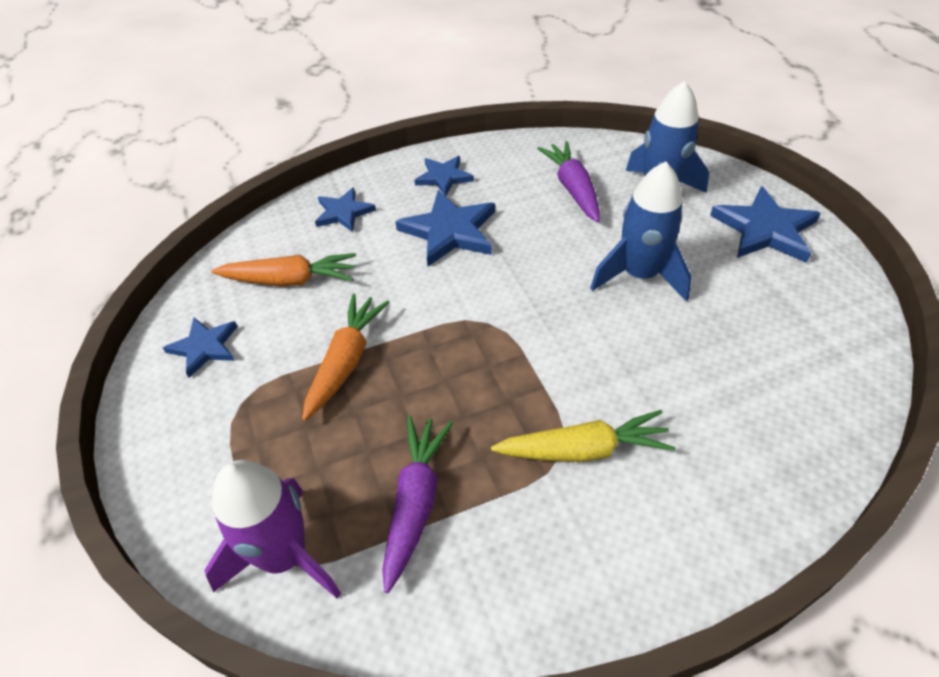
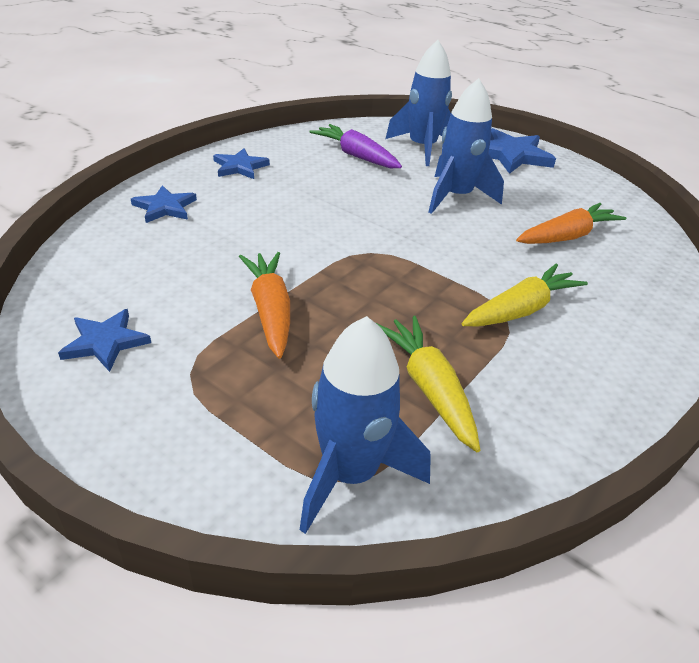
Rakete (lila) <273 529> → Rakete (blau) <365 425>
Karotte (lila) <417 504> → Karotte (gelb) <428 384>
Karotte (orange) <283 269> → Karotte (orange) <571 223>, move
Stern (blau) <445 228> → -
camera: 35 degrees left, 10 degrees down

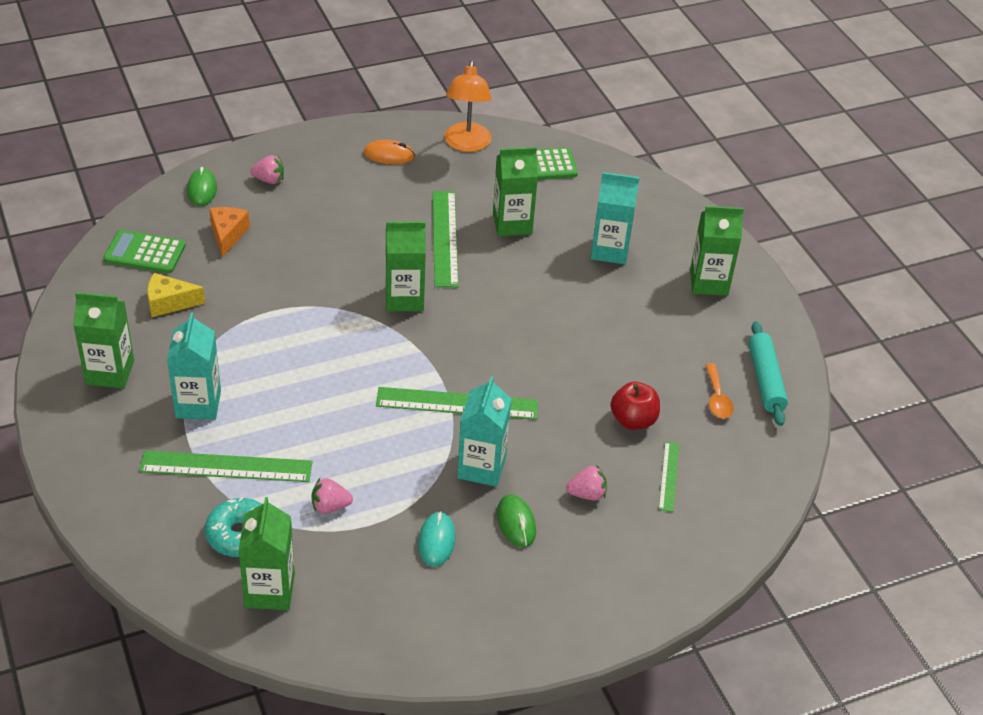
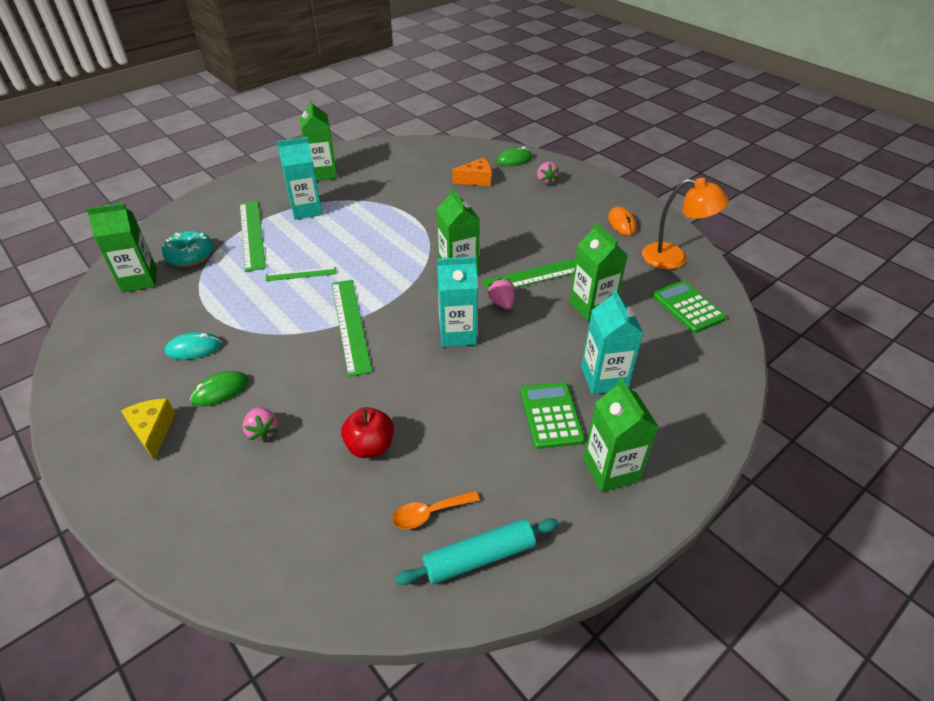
Käse (gelb) <176 295> → Käse (gelb) <148 430>, move
Lineal (grün) <669 477> → Lineal (grün) <301 274>, move
Getränkekarton (türkis) <484 431> → Getränkekarton (türkis) <457 302>, move
Erdbeere (rosa) <332 496> → Erdbeere (rosa) <500 294>, move
Taschenrechner (grün) <144 251> → Taschenrechner (grün) <552 415>, move
Lampe (orange) <468 106> → Lampe (orange) <685 224>, 150 degrees counterclockwise
camera: 75 degrees right, 0 degrees up

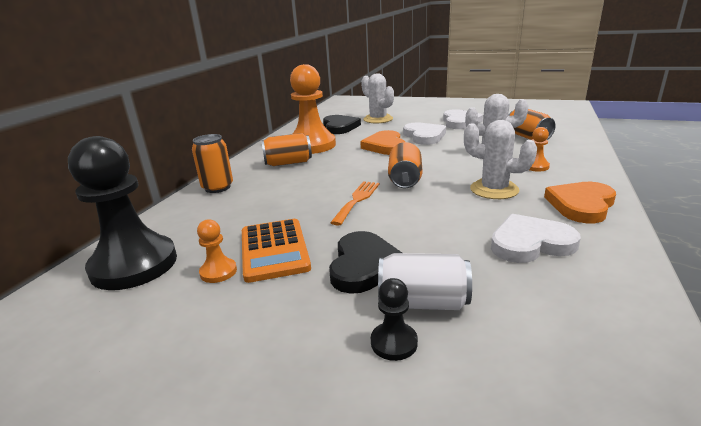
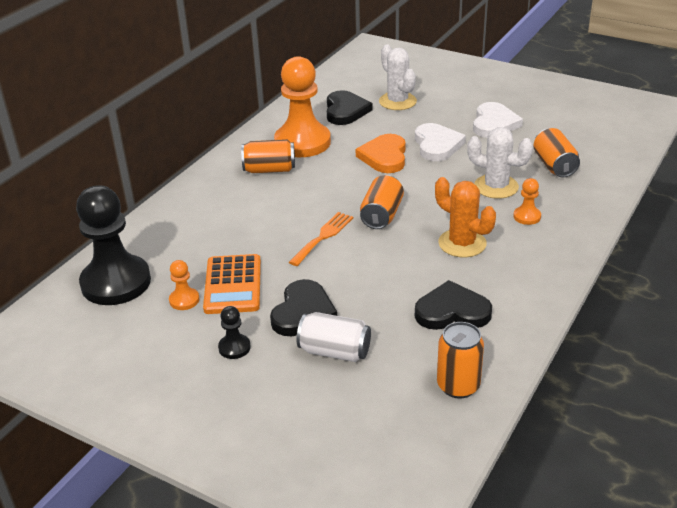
Bauer (schwarz) <394 319> → Bauer (schwarz) <234 332>, move
Herz (weiß) <536 238> → Herz (schwarz) <453 305>
Kaktus (weiß) <500 159> → Kaktus (orange) <465 217>
Dose (orange) <212 163> → Dose (orange) <460 360>, move
Herz (orange) <580 202> → -
camera: 10 degrees right, 10 degrees up

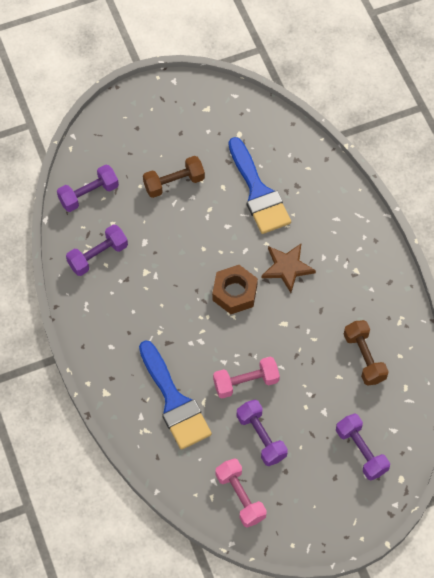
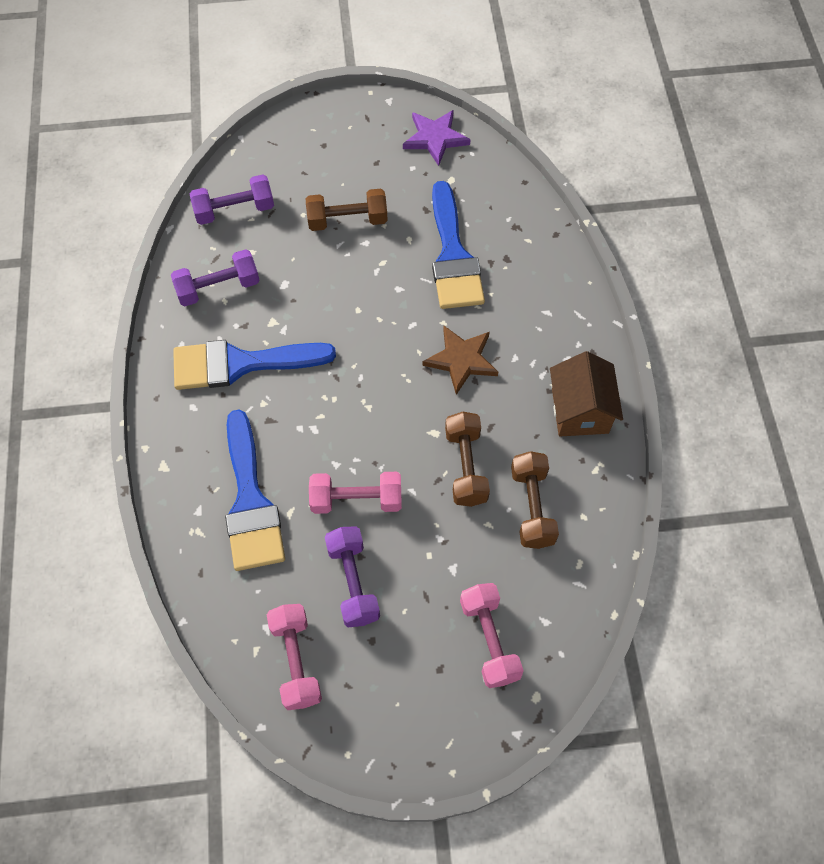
- → Pinsel (blau) <254 365>
- → Stern (lila) <437 138>
- → Hantel (braun) <467 459>
Hantel (lila) <363 446> → Hantel (rosa) <492 635>
- → Haus (braun) <586 394>
Sechskantmutter (braun) <235 289> → -
camera: 15 degrees right, 0 degrees up

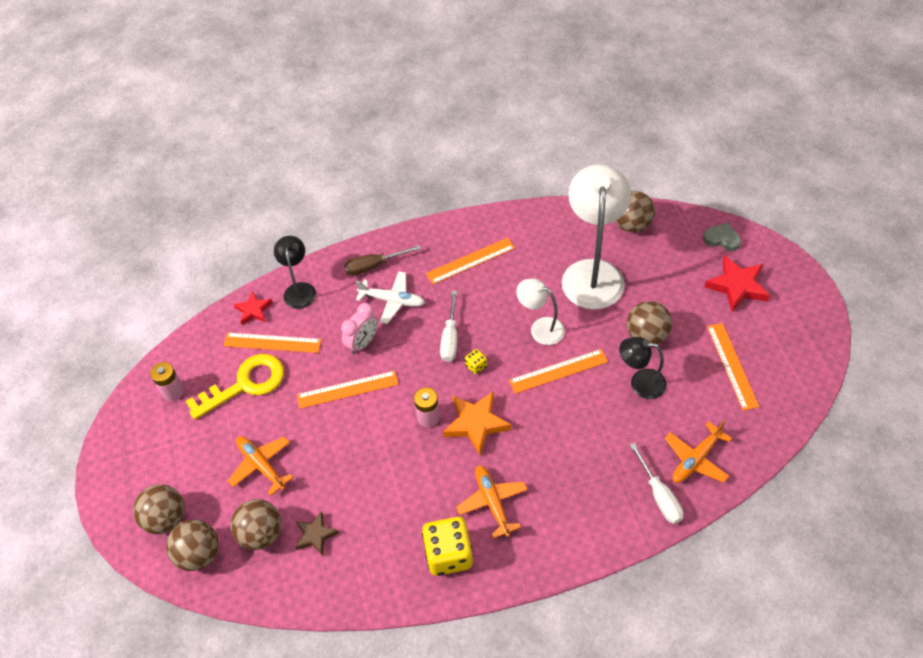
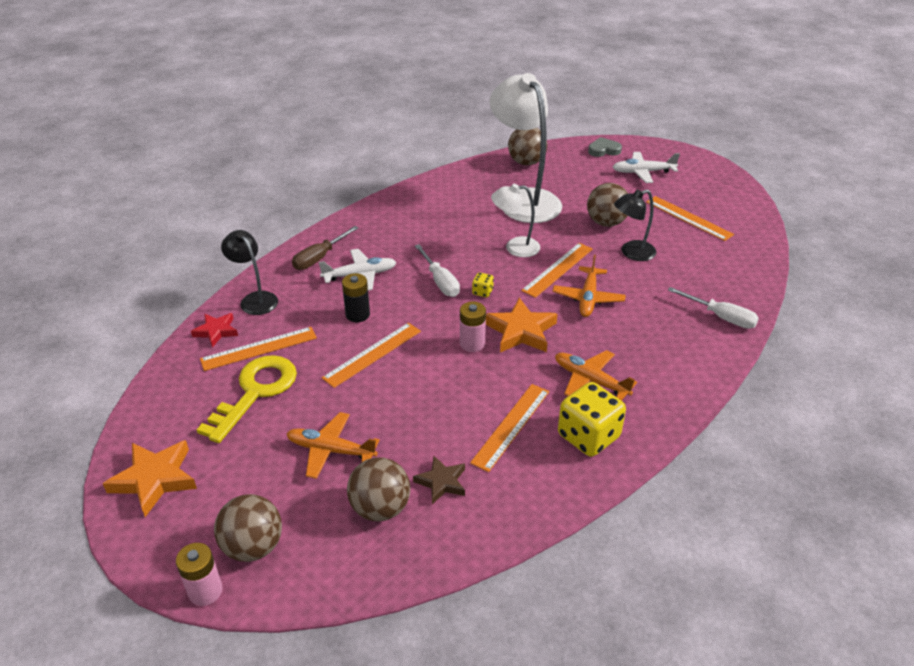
- → Stern (orange) <150 478>
Batterie (rosa) <167 381> → Batterie (rosa) <199 574>, move
Wecker (rosa) <359 328> → Batterie (schwarz) <356 297>
Lineal (orange) <470 261> → Lineal (orange) <509 428>, move
Flugzeug (orange) <698 452> → Flugzeug (orange) <589 286>, move
Stern (rot) <737 283> → Flugzeug (weiß) <646 167>
Ball (braun) <192 545> → -
camera: 35 degrees left, 15 degrees down

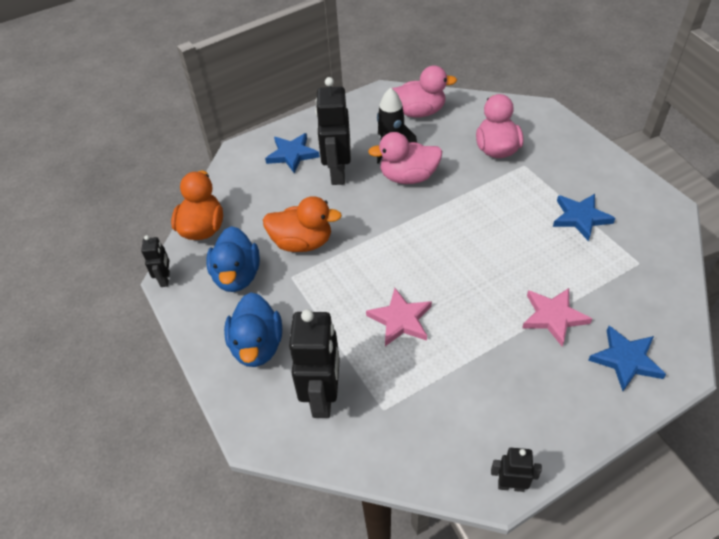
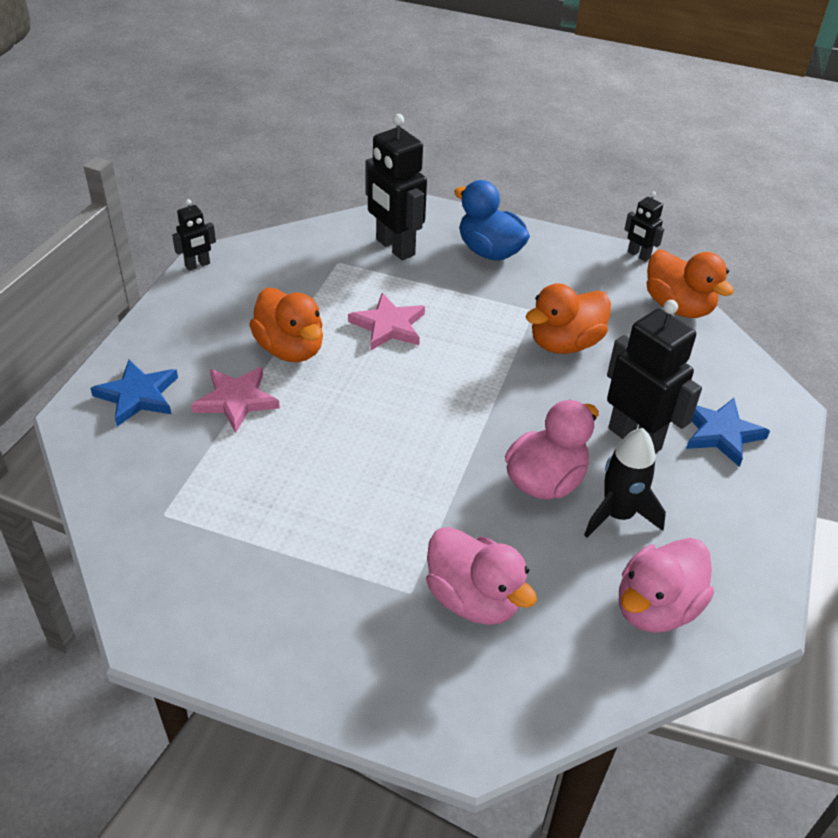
- → Ente (orange) <286 325>
Ente (blau) <233 259> → -
Stern (blau) <584 217> → -
camera: 135 degrees right, 5 degrees down

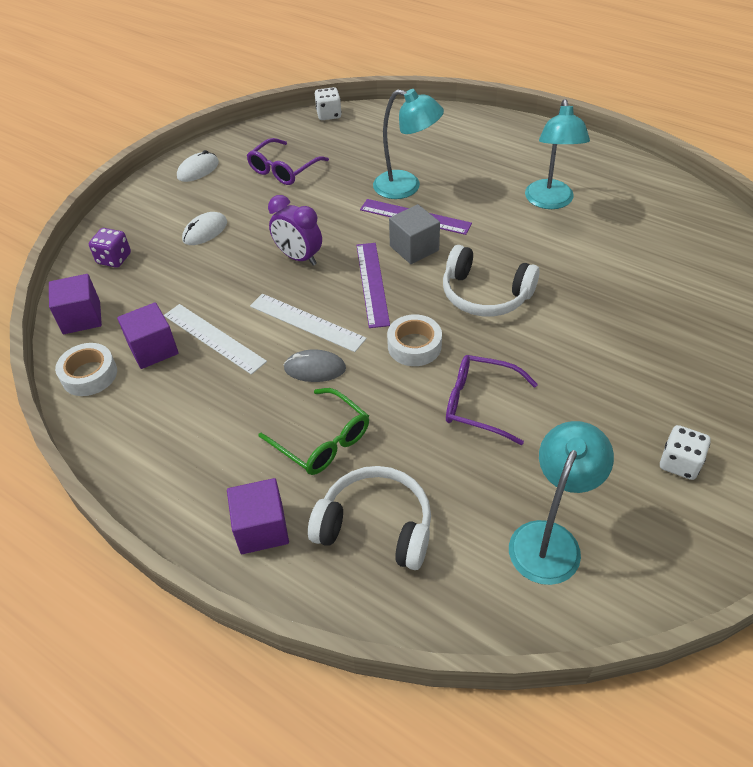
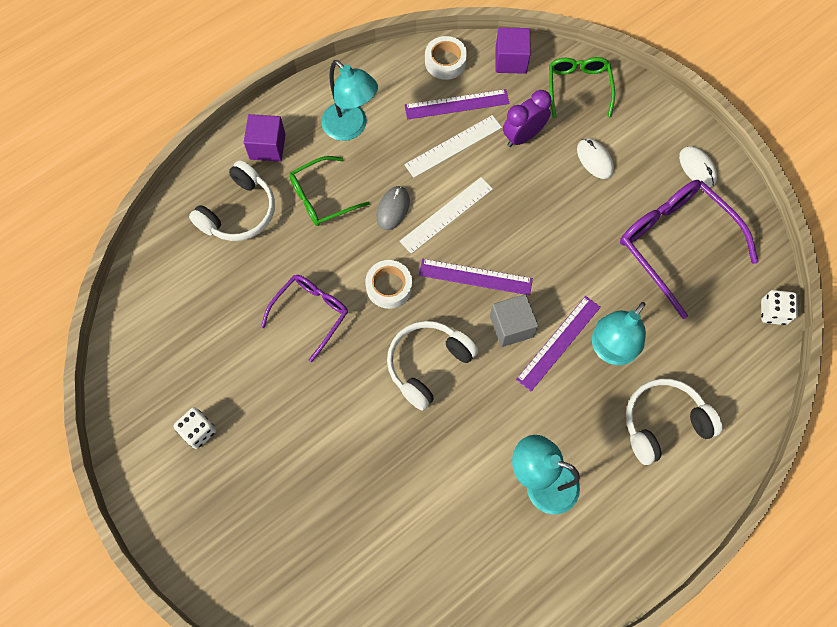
Lampe (türkis) <561 503> → Lampe (türkis) <349 100>, move
Kubus (lila) <148 335> → Lineal (lila) <457 104>
Wecker (lila) <295 230> → Wecker (lila) <527 118>, move
Spielwürfel (lila) <110 248> → Brille (grün) <582 87>
Brille (lila) <288 161> → Brille (lila) <689 249>, x1.64
- → Kopfhörer (weiß) <674 421>
camera: 105 degrees right, 20 degrees up

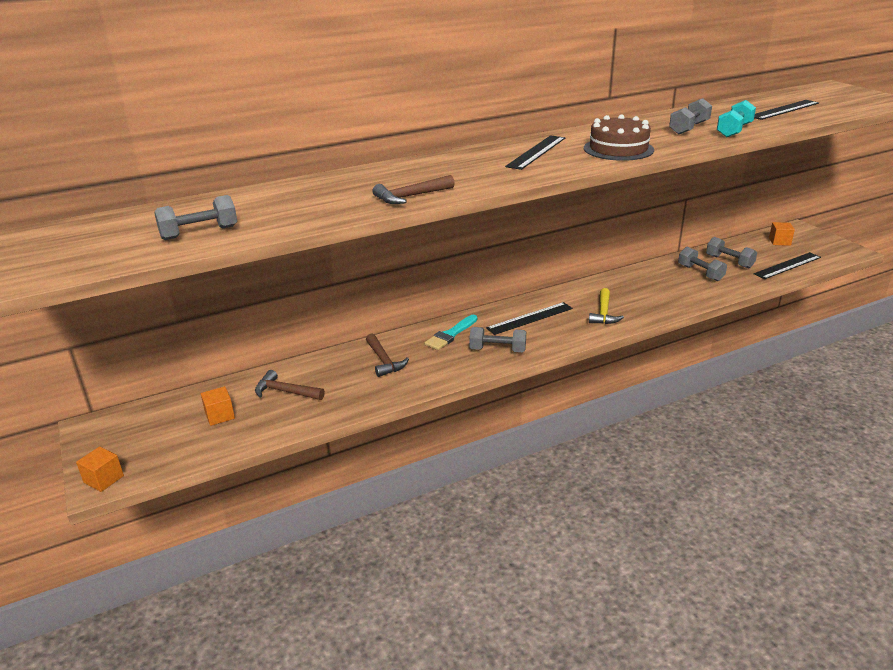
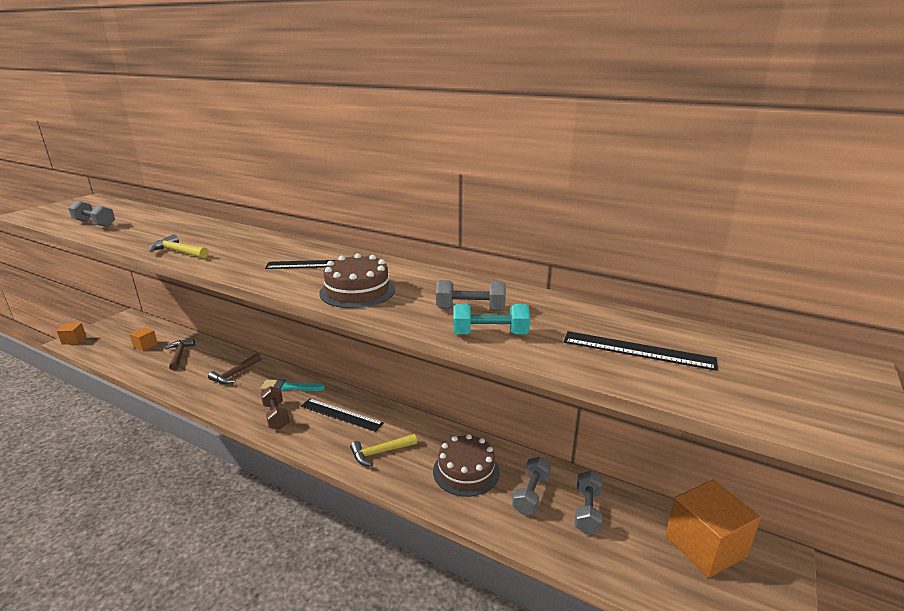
Hammer (braun) <414 189> → Hammer (gelb) <179 246>
Hantel (grau) <497 339> → Hantel (braun) <275 408>
- → Kuchen (braun) <466 465>
Kubus (orange) <782 234> → Kubus (orange) <713 528>, x2.07
Lineal (schwarz) <787 265> → -
camera: 55 degrees right, 5 degrees down

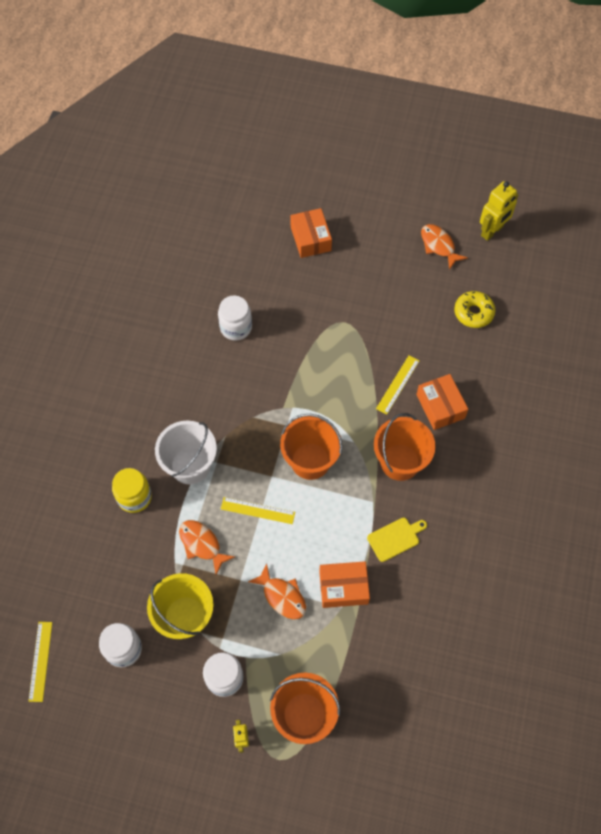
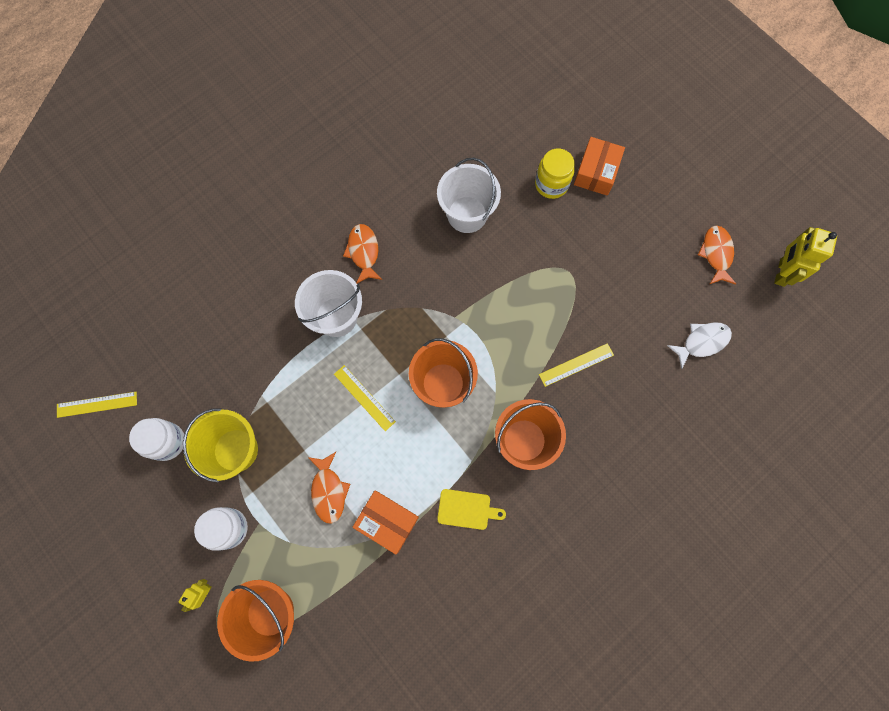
Lineal (gelb) <40 662> → Lineal (gelb) <97 405>, 45 degrees clockwise
Fisch (orange) <207 547> → Fisch (orange) <362 254>, move
Einmachglas (weiß) <235 318> → Eimer (weiß) <469 195>
Einmachglas (gelb) <132 490> → Einmachglas (gelb) <555 174>, move
Donut (gelb) <475 309> → Fisch (weiß) <699 345>
Roboter (gelb) <499 211> → Roboter (gelb) <805 257>, 120 degrees clockwise
Schachtel (orange) <442 402> → -
camera: 35 degrees right, 10 degrees up

